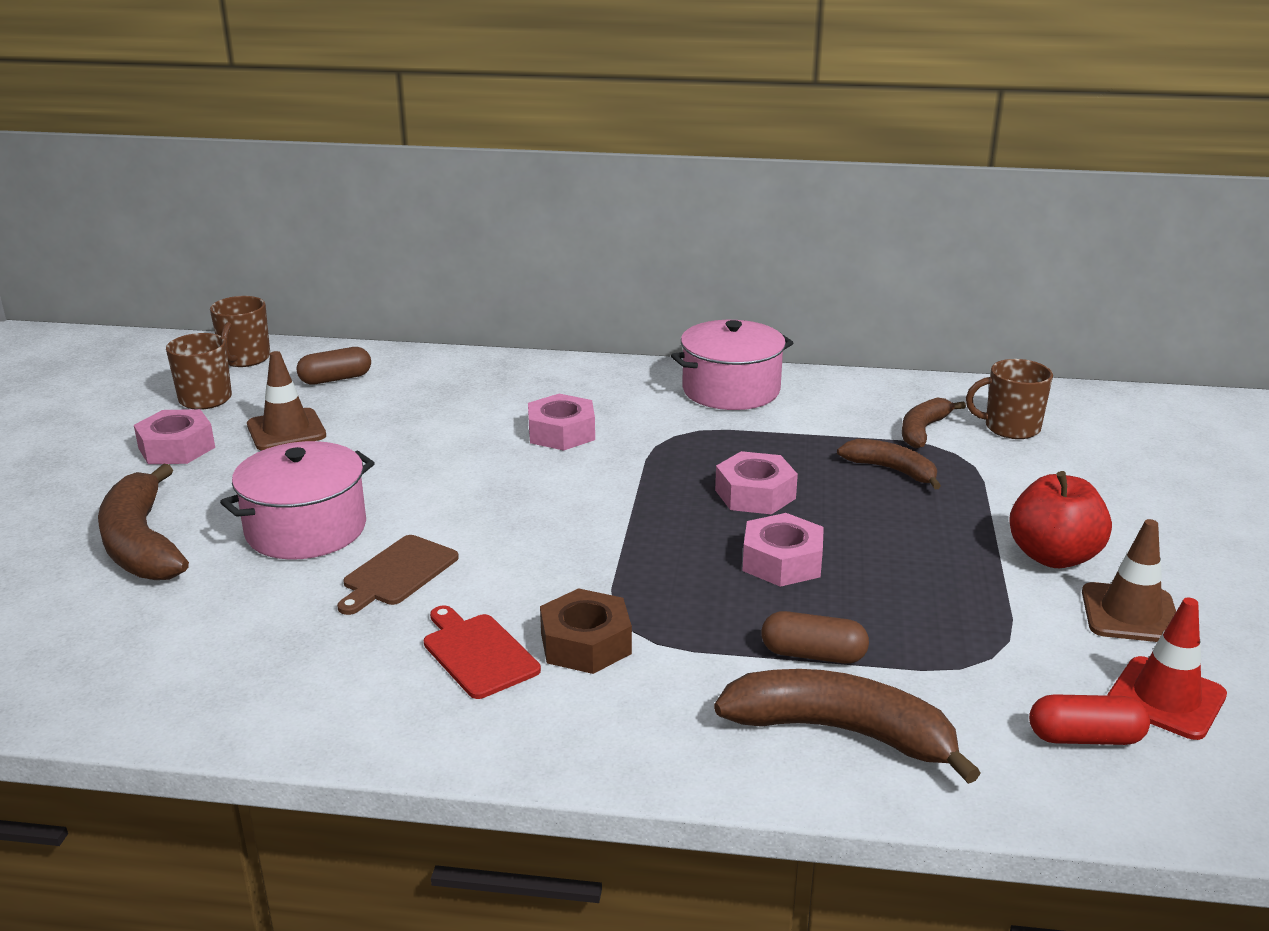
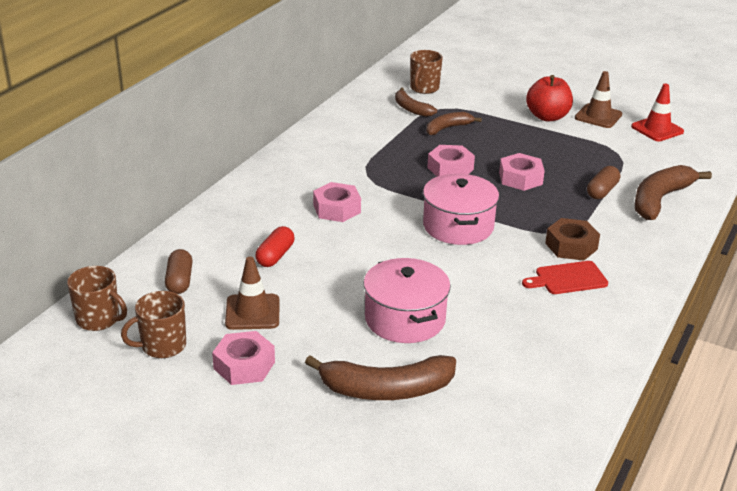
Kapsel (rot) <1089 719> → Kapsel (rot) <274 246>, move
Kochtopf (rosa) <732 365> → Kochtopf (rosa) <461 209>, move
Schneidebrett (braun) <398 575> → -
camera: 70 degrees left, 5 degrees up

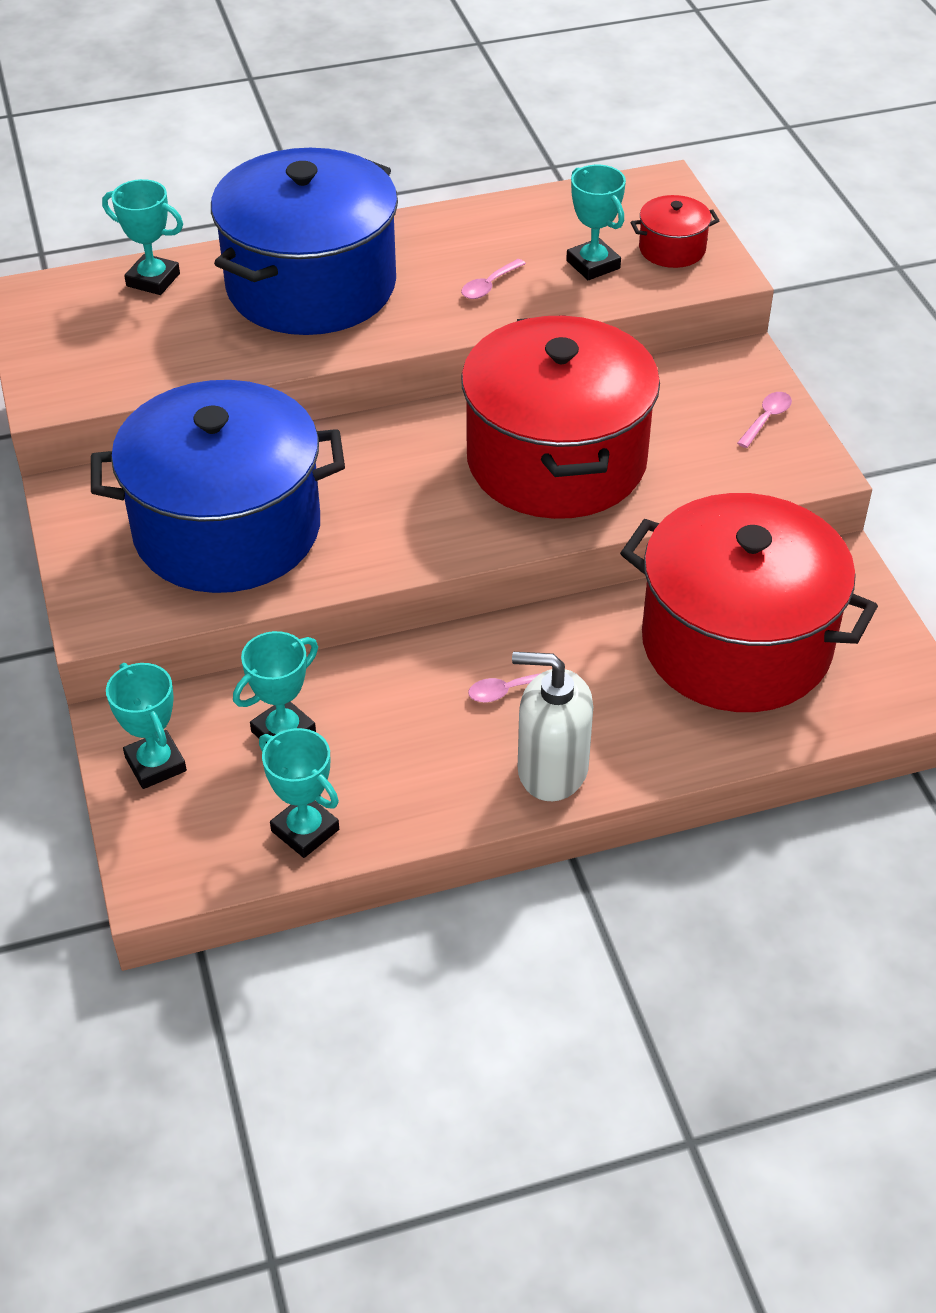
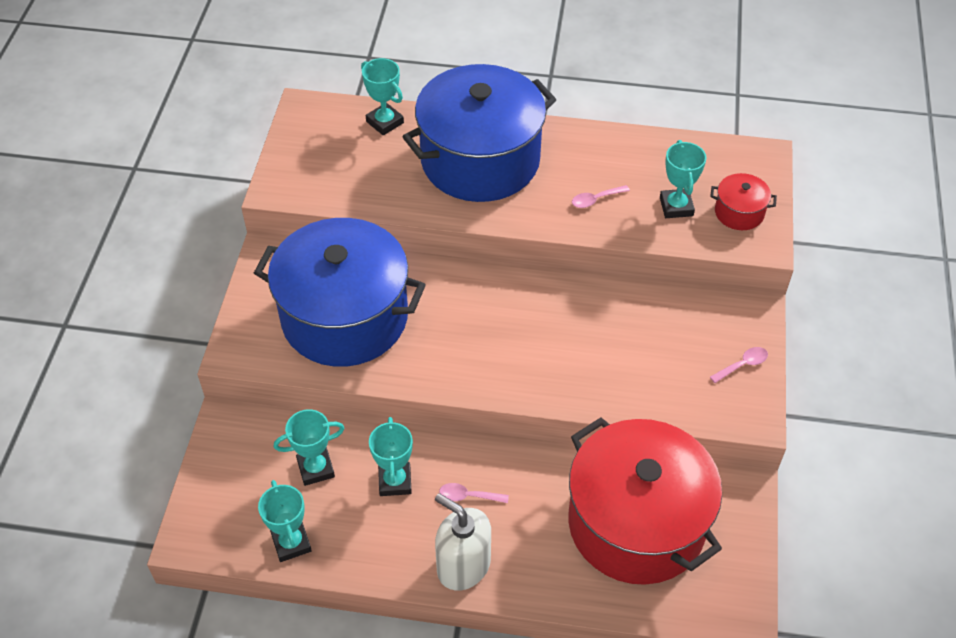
Pokal (türkis) <146 726> → Pokal (türkis) <391 456>, move
Kochtopf (rot) <560 417> → -
camera: 25 degrees right, 5 degrees up

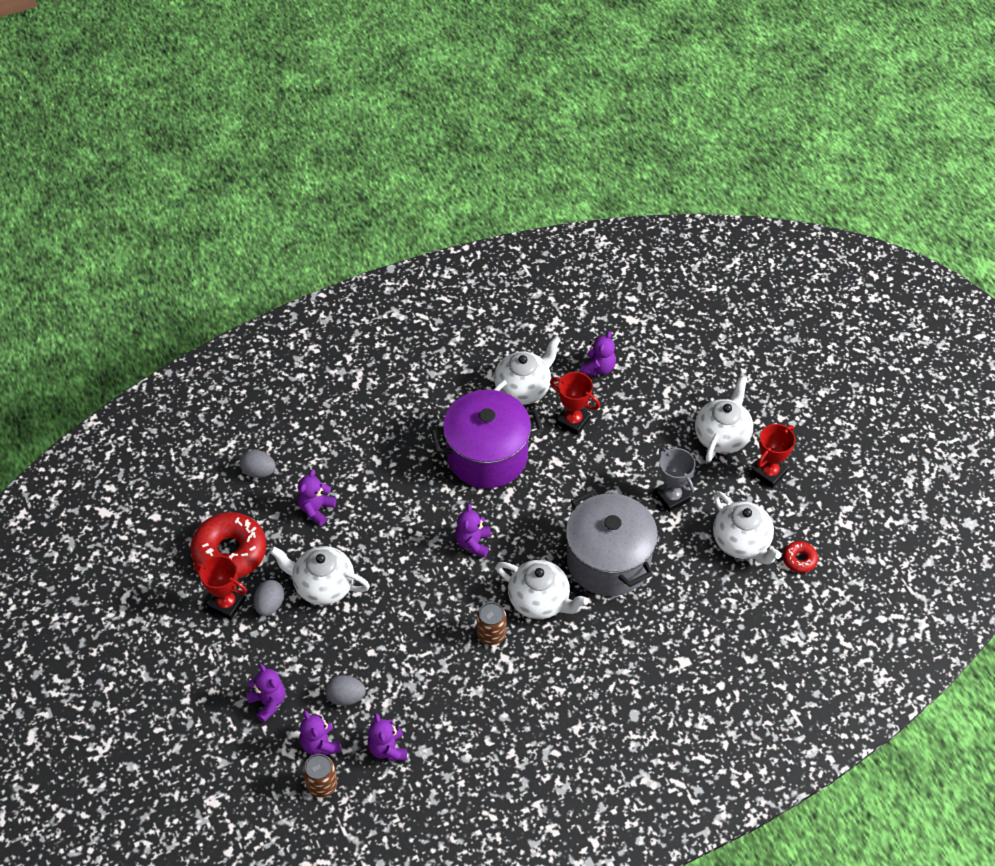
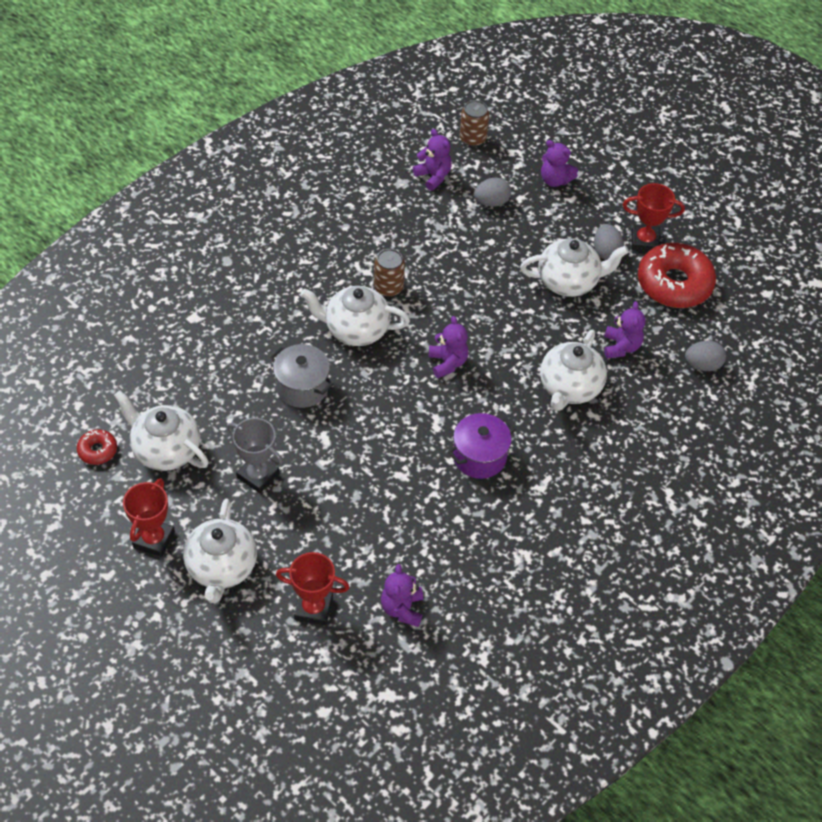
Kochtopf (grau) <612 543> → Kochtopf (grau) <302 376>, x0.57
Pokal (rot) <575 403> → Pokal (rot) <313 589>, move
Kochtopf (lila) <487 439> → Kochtopf (lila) <482 446>, x0.57
Teekanne (weiß) <527 370> → Teekanne (weiß) <573 370>, move
Teddybär (lila) <320 732> → -
camera: 155 degrees right, 0 degrees up

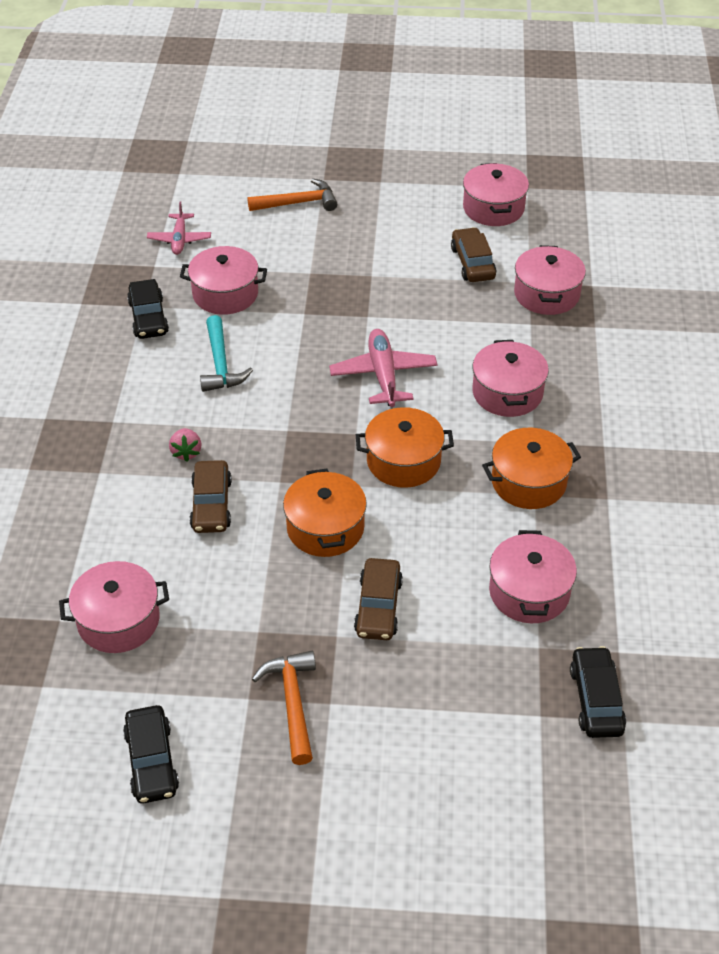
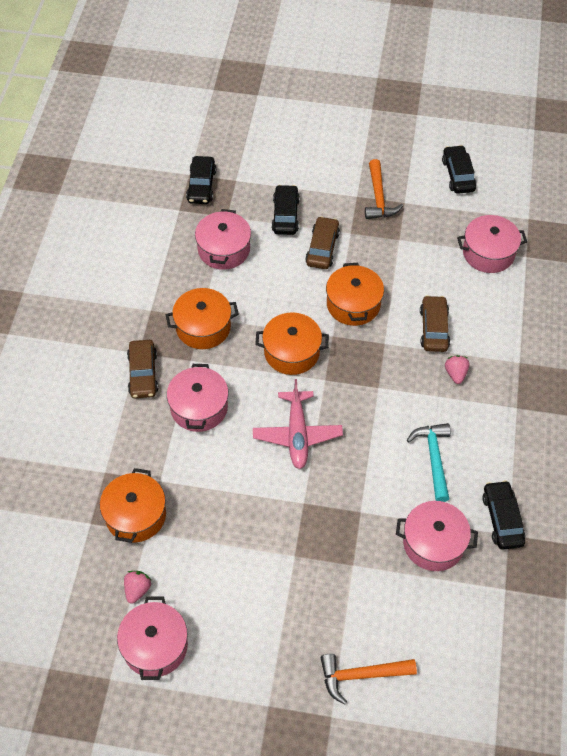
Kochtopf (rosa) <550 280> → Kochtopf (orange) <133 505>
- → Erdbeere (rosa) <137 587>
Auto (braun) <473 254> → Auto (braun) <142 369>, move
- → Auto (schwarz) <285 210>
Flugzeug (rosa) <179 228> → -
camera: 175 degrees left, 10 degrees up

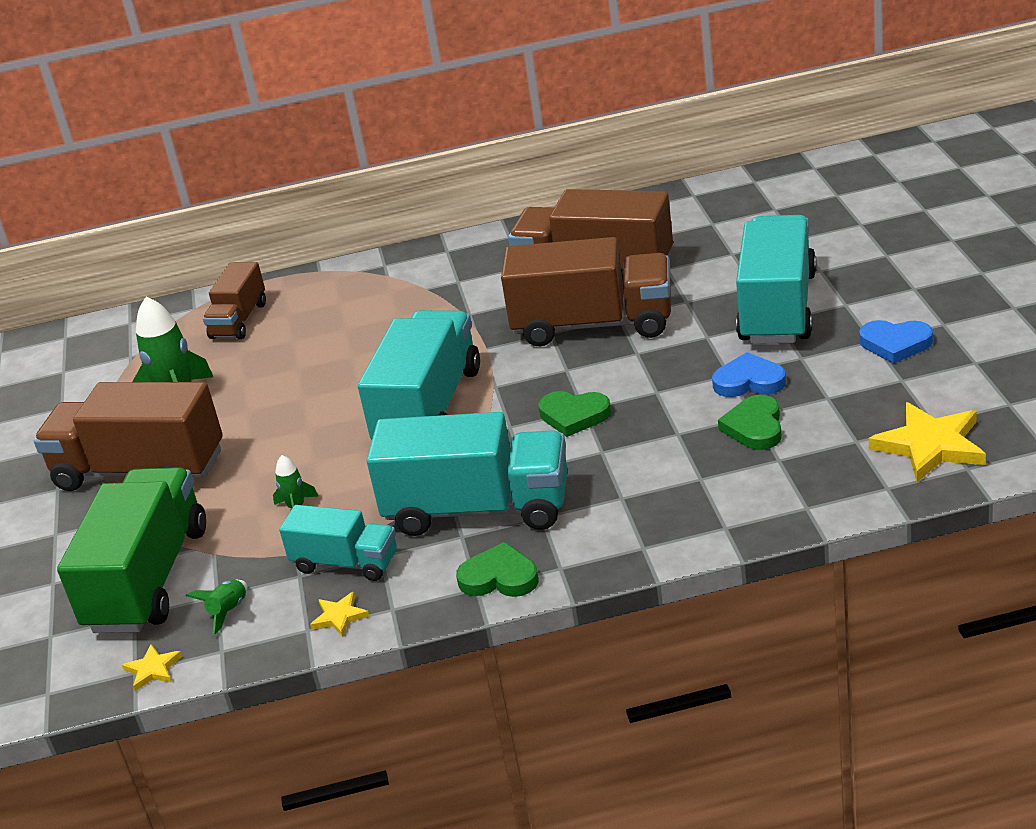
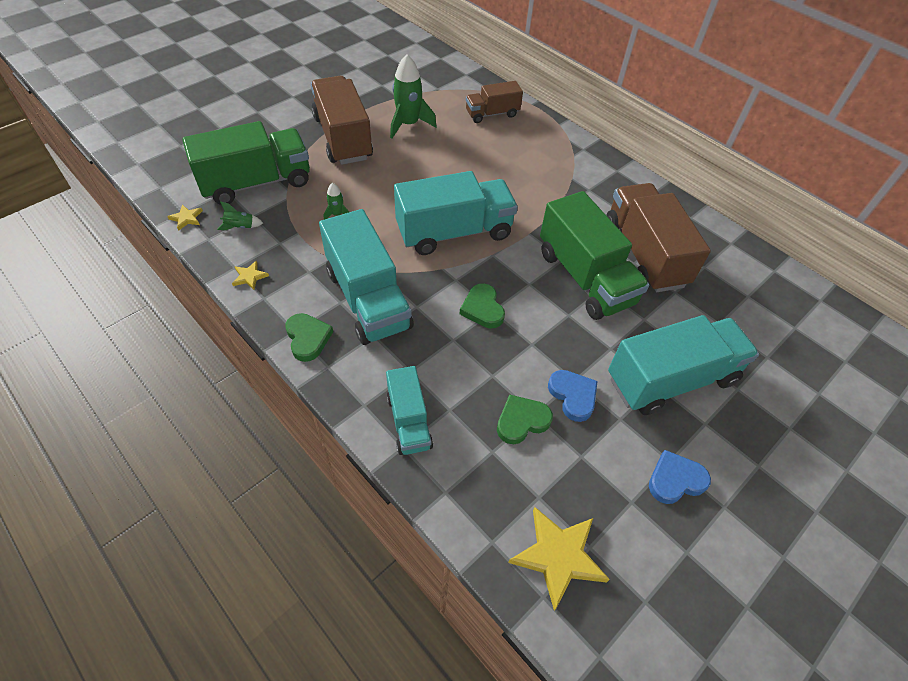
Lastwagen (türkis) <338 543> → Lastwagen (türkis) <409 410>, move
Lastwagen (braun) <586 292> → Lastwagen (grün) <594 255>
Herz (blau) <896 342> → Herz (blau) <680 477>, 90 degrees clockwise
camera: 50 degrees right, 20 degrees up

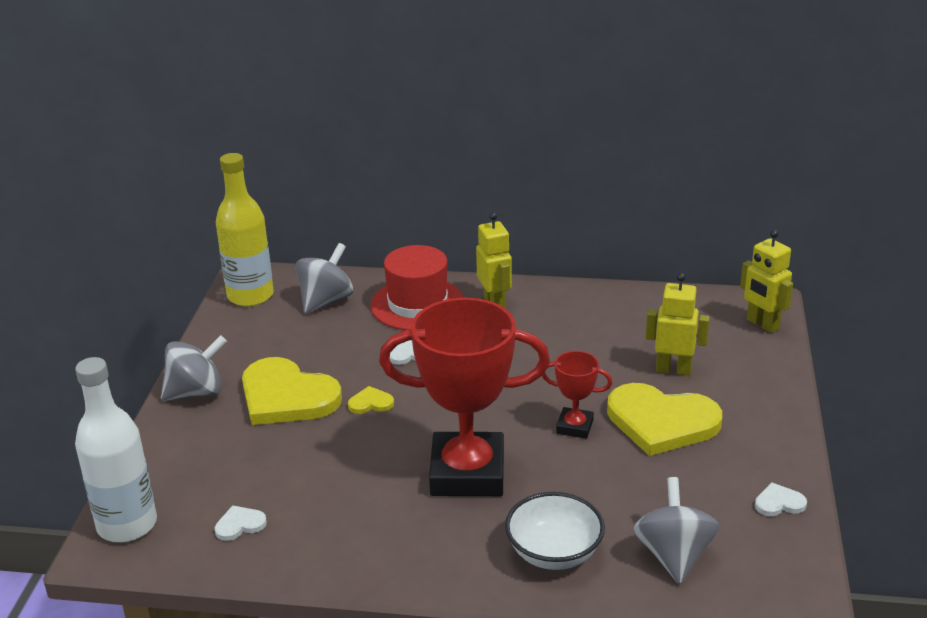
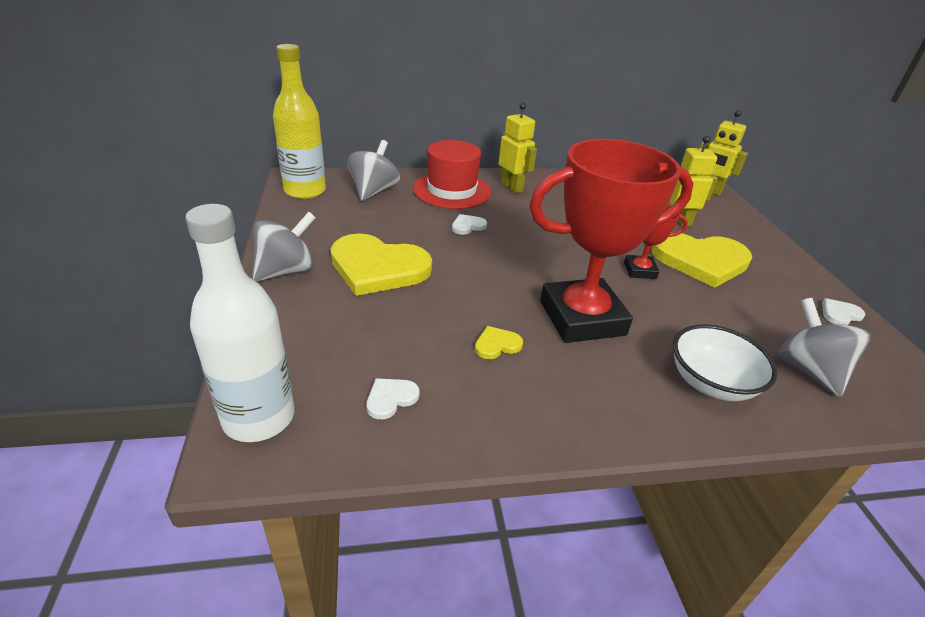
Herz (gelb) <371 400> → Herz (gelb) <499 342>, move
camera: 20 degrees left, 5 degrees up

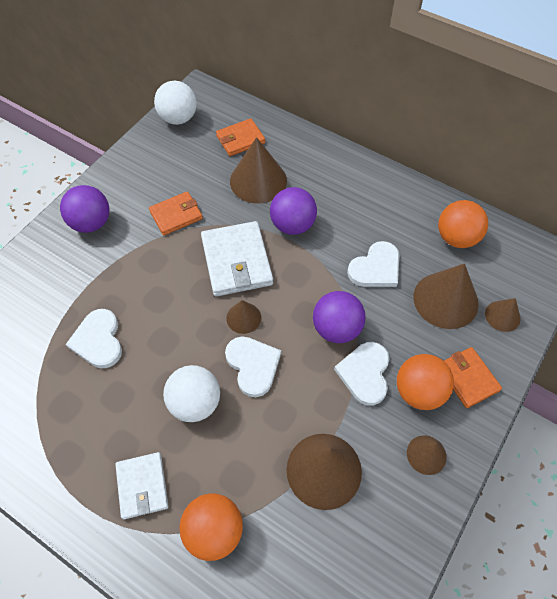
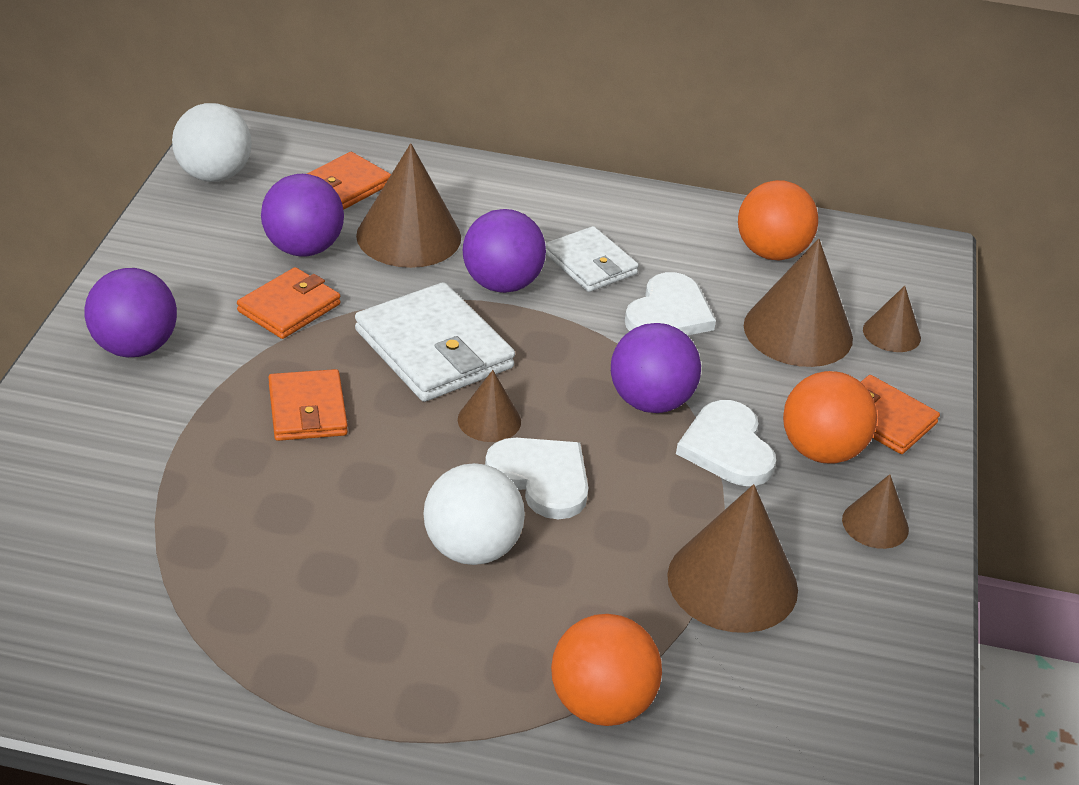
- → Ball (lila) <302 215>
- → Geldbörse (orange) <308 405>
Geldbörse (weiß) <142 485> → Geldbörse (weiß) <592 259>, move
Herz (weiß) <93 338> → -
camera: 25 degrees left, 20 degrees down

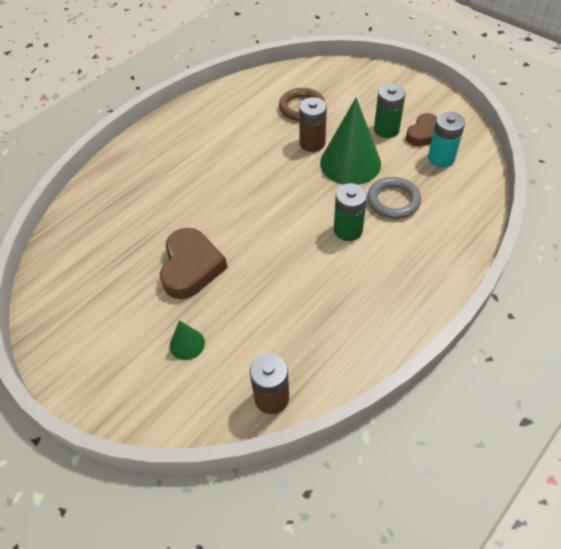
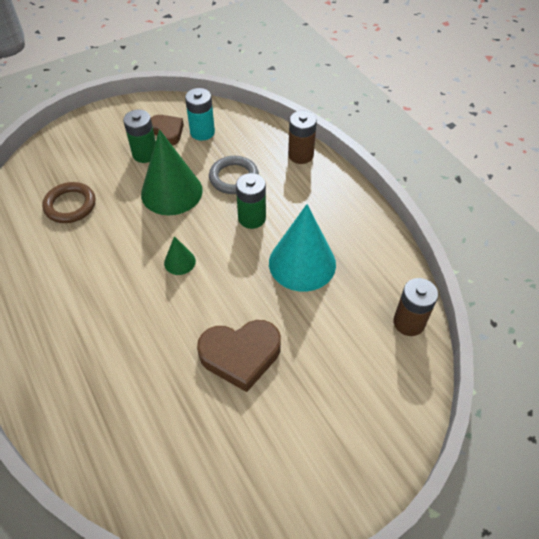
Kegel (grün) <187 340> → Kegel (grün) <180 255>, move
Herz (braun) <193 263> → Herz (braun) <239 356>, 150 degrees clockwise
- → Kegel (türkis) <302 248>
Batterie (braun) <313 124> → Batterie (braun) <302 137>, move
camera: 75 degrees left, 0 degrees up

